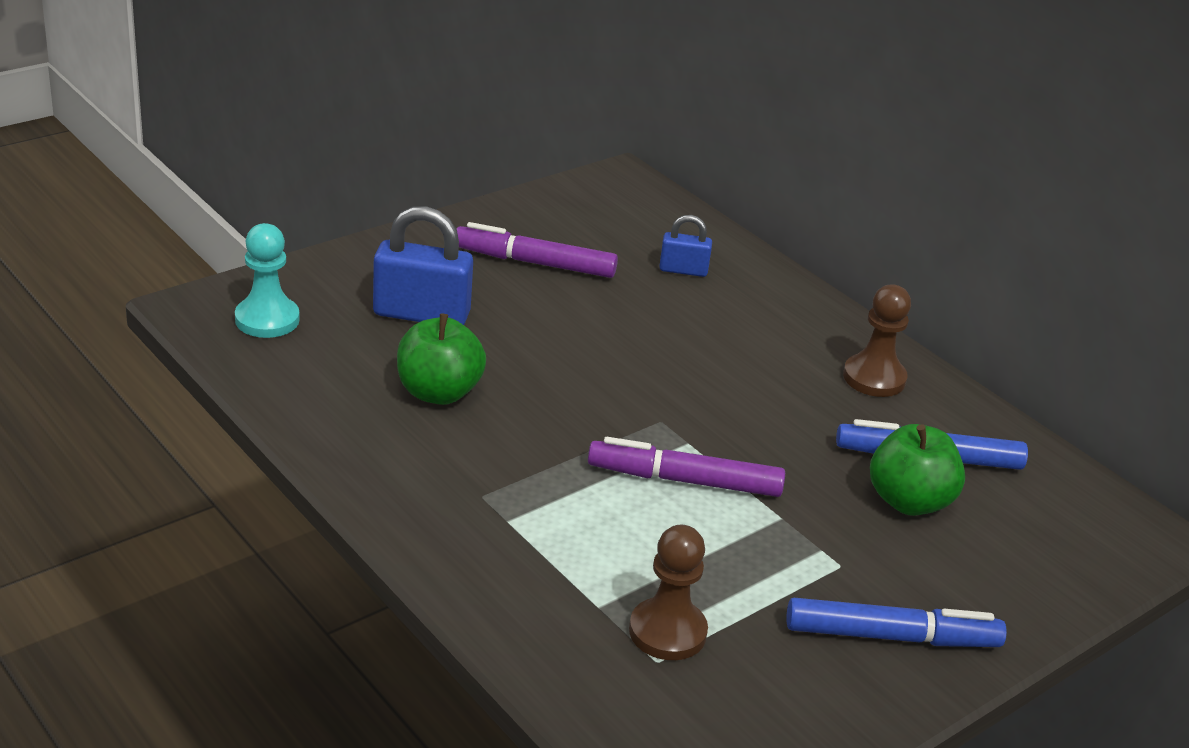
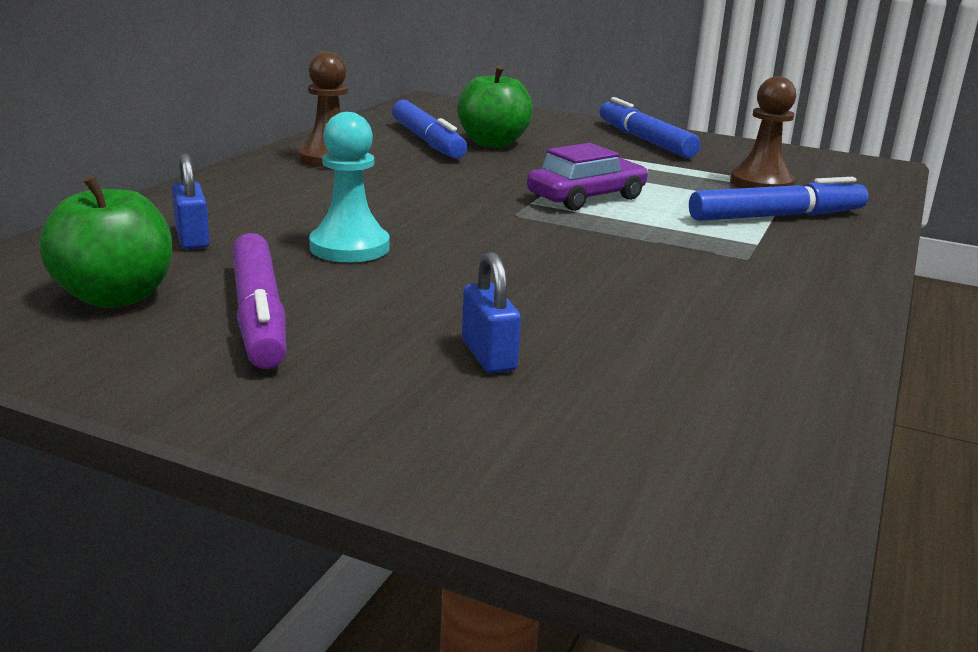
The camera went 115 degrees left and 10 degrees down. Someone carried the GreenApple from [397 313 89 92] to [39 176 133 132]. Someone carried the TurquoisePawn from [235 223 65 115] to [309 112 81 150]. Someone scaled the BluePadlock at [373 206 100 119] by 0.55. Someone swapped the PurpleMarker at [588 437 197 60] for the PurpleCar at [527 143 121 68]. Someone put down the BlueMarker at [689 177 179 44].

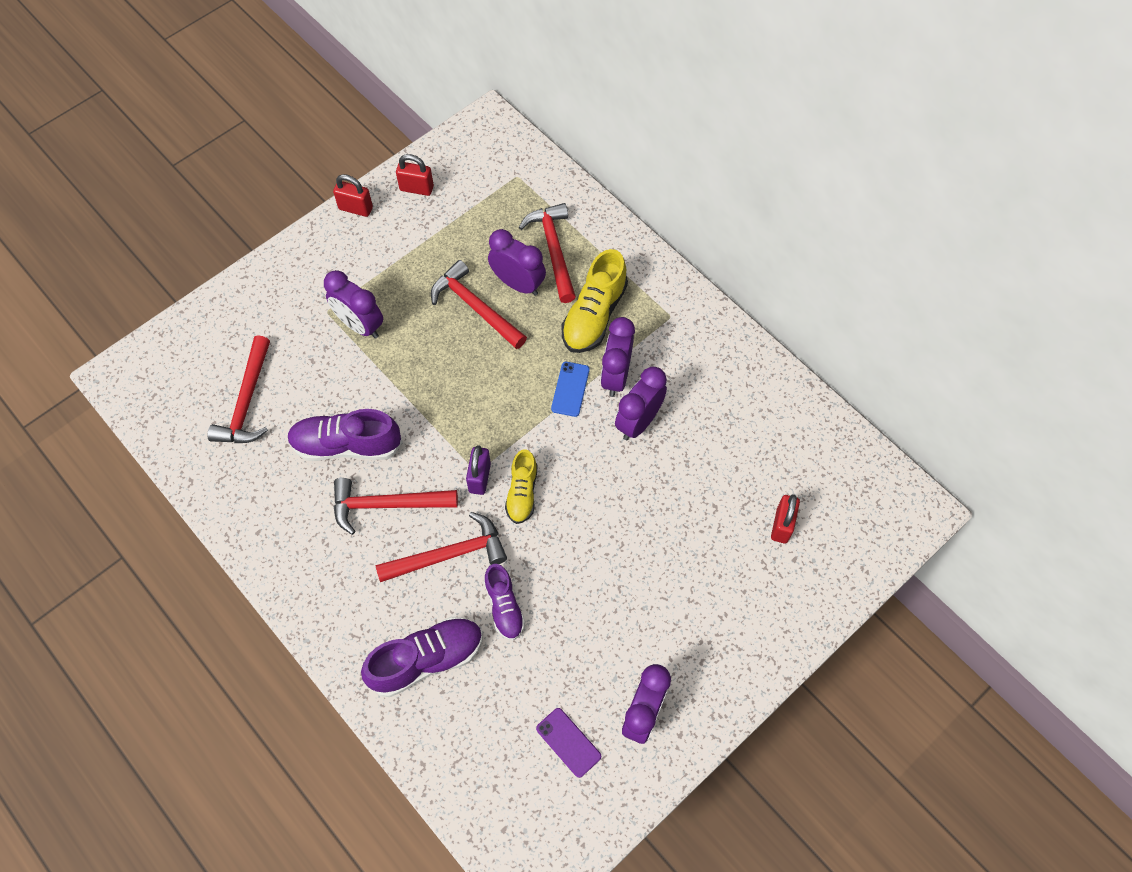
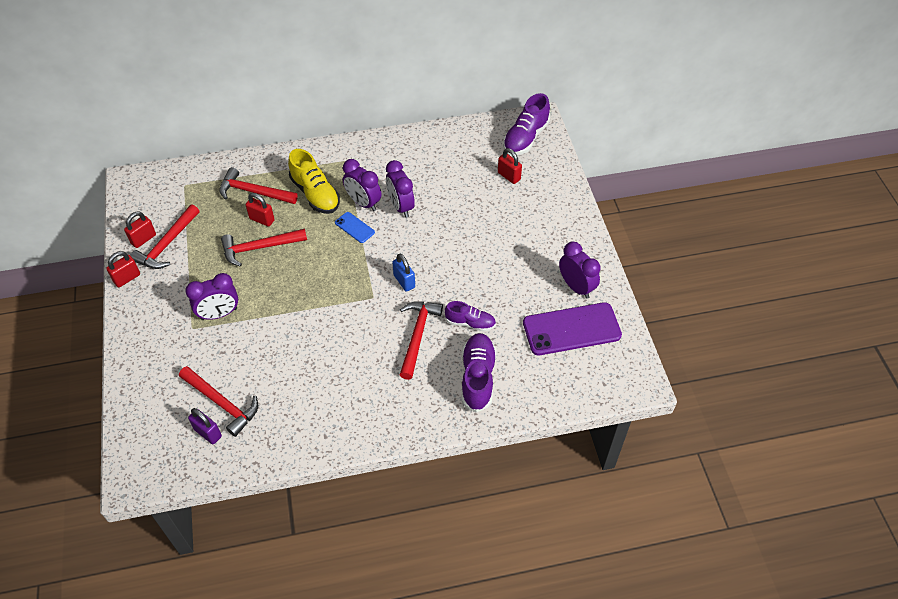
The camera went 60 degrees left and 10 degrees down. Someone carried the RedHammer from [334 478 124 57] to [130 205 69 64]. Someone carried the PurplePadlock from [466 445 25 50] to [188 408 34 36]. Someone swapped the PurpleClock at [488 229 58 67] for the RedPadlock at [245 193 30 34]. Someone swapped the YellowShoe at [505 449 32 75] for the BluePadlock at [392 253 23 39]. Someone carried the PurpleShoe from [287 409 116 52] to [503 93 47 62]. Someone scaled the PurplePhone at [536 708 65 70] by 2.11.

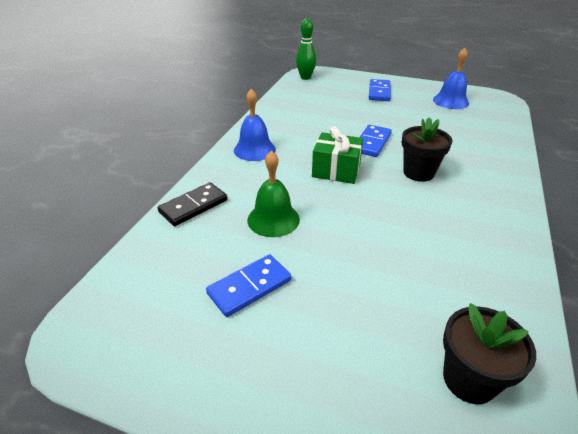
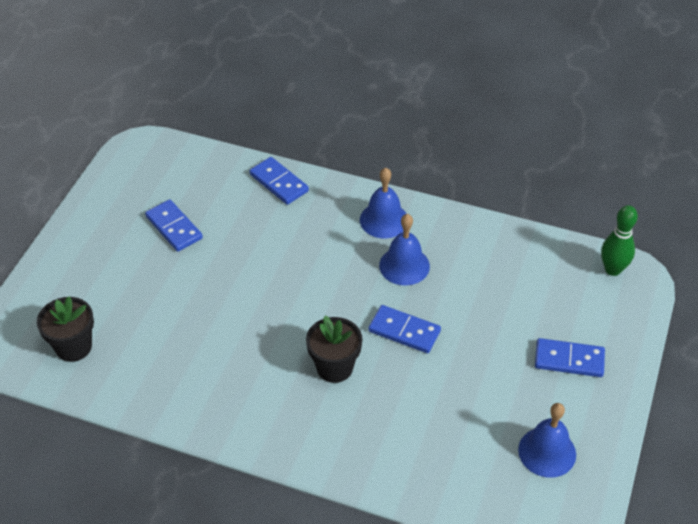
The camera went 90 degrees right and 10 degrees up. Someone repainted the BlackDomino at [158 182 70 44], which became the BlueDomino at [250 157 59 48]. Someone put down the BlueBell at [379 214 51 72]. Someone took away the GreenBell at [247 150 53 87]. Someone took away the GreenGift at [312 126 51 58].

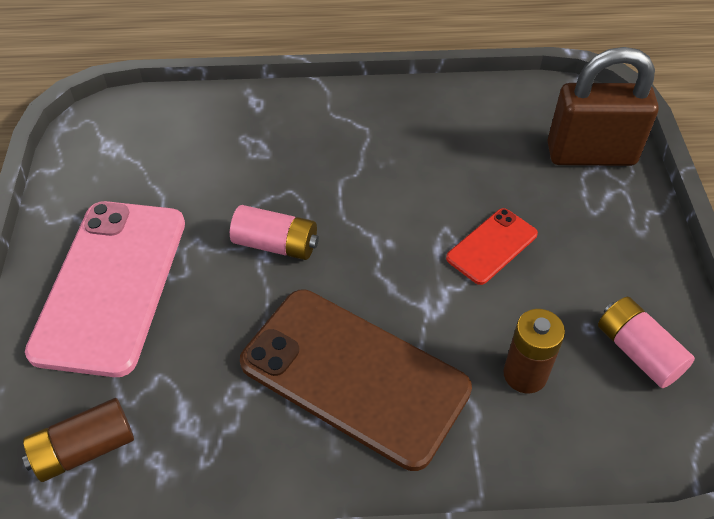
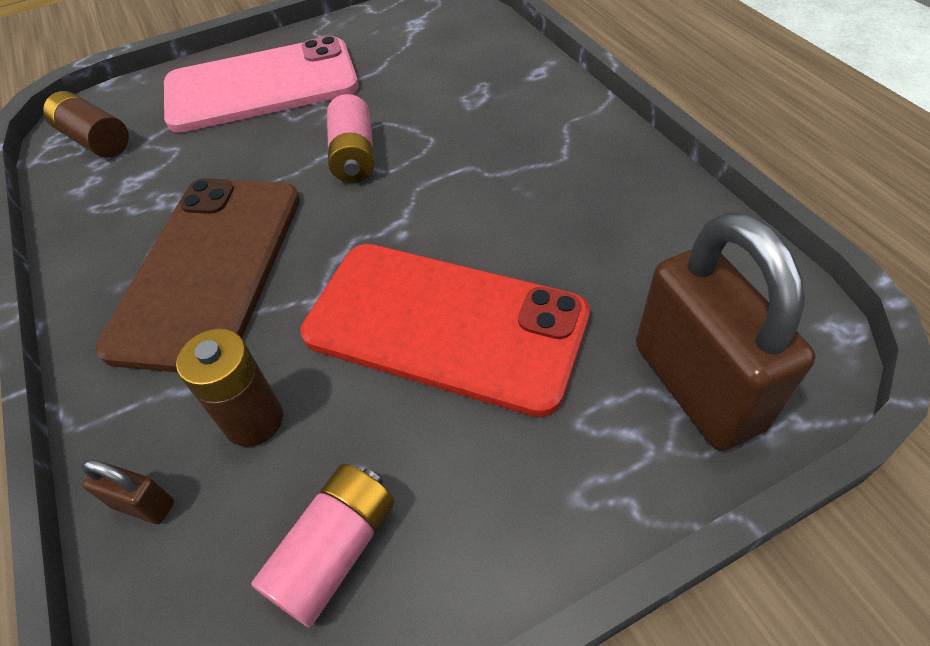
The camera went 70 degrees right and 0 degrees up. Someone put down the BrownPadlock at [82 459 92 65]. Someone scaled the RedPhone at [446 208 92 77] by 2.07.

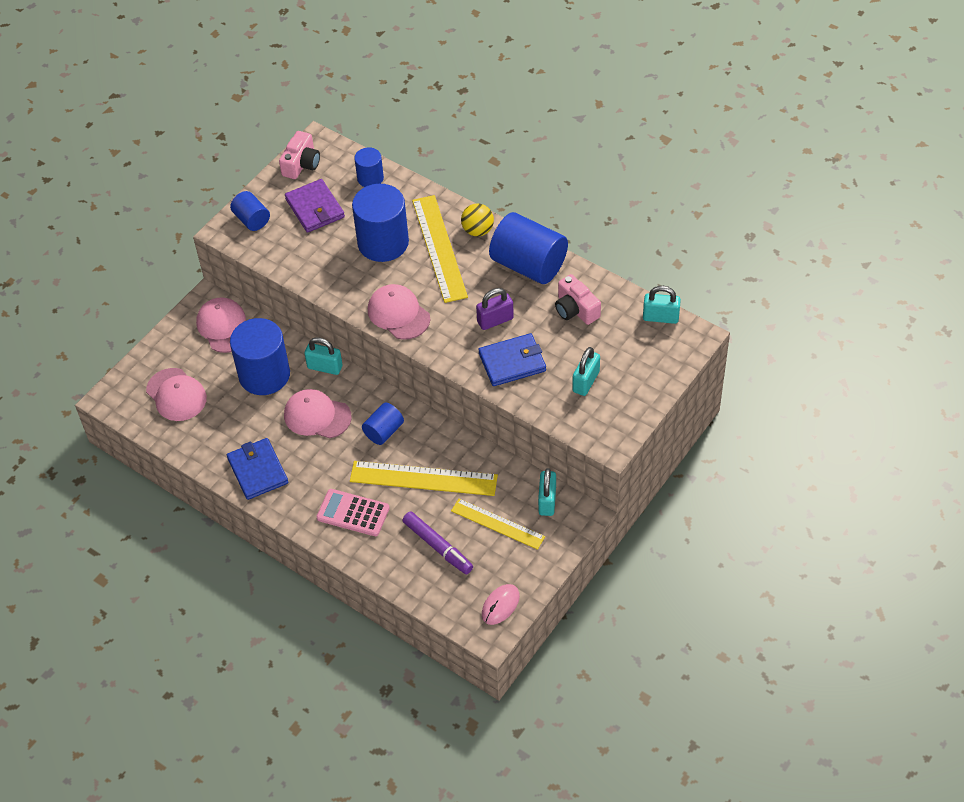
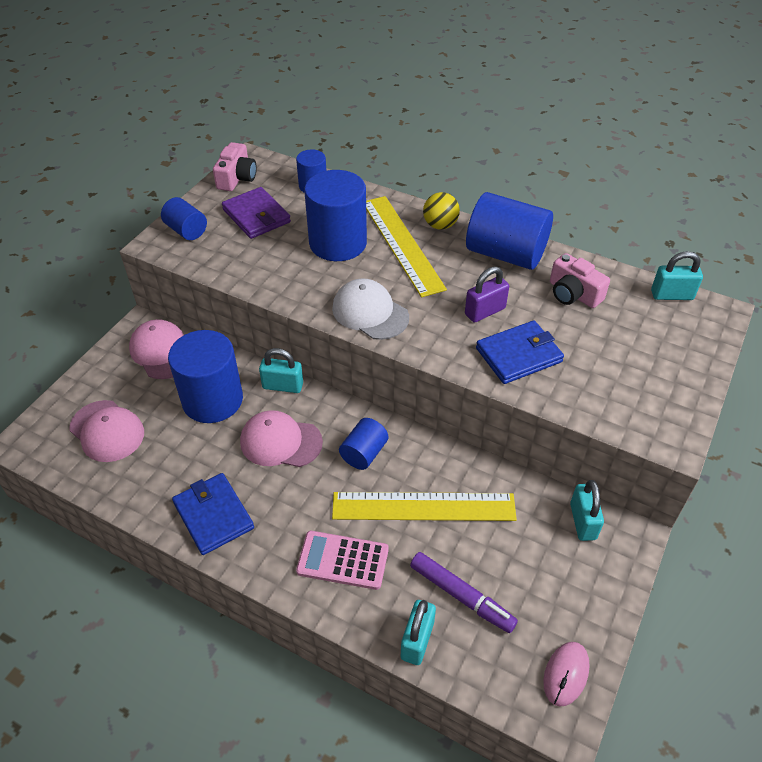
The camera went 10 degrees left and 5 degrees down. Someone repainted the PinkCap at [368 284 62 56], which became the WhiteCap at [332 278 77 62]. Someone carried the TurquoisePadlock from [572 347 28 49] to [401 600 35 65]. Someone took away the YellowRuler at [451 499 94 51].

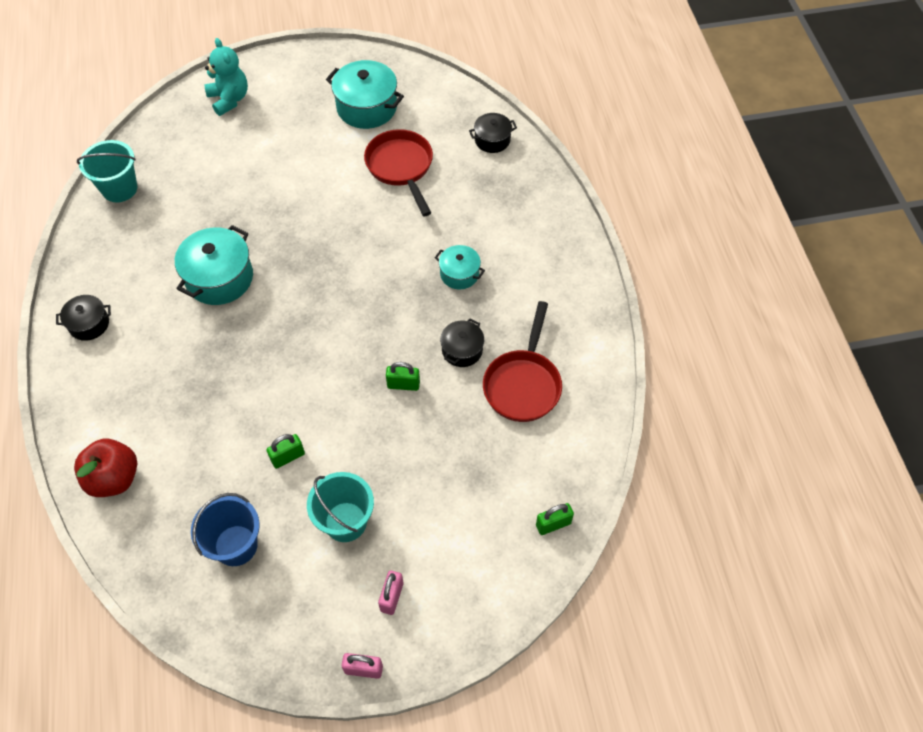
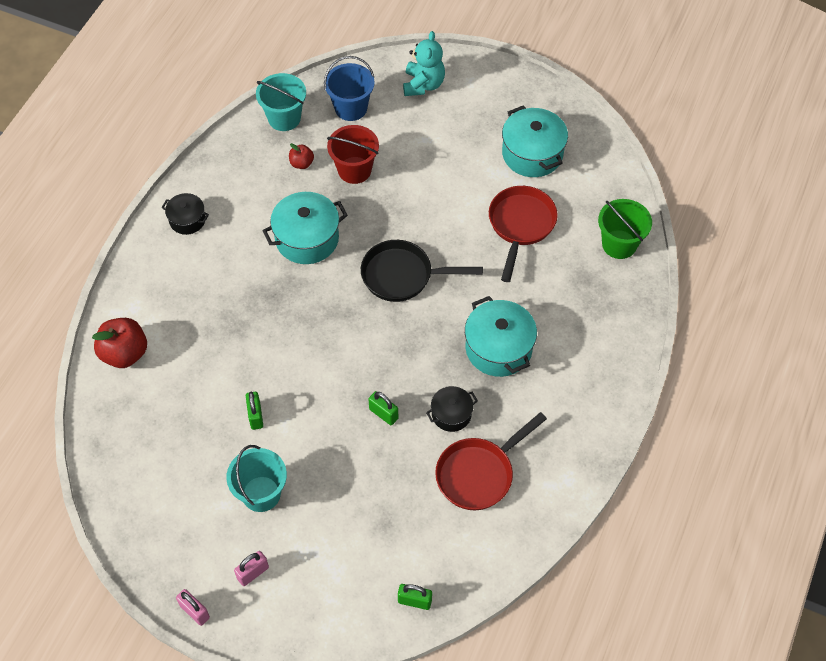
The camera went 35 degrees right and 0 degrees up. Someone rotated the GreenPadlock at [267 434 38 35] by 75 degrees clockwise. Someone put down the RedApple at [289 143 25 26]. Someone carried the BlueBucket from [191 493 69 73] to [324 56 50 65]. Someone put down the RedBucket at [327 125 52 59]. Someone put down the BlackPan at [361 240 122 62]. Someone scaled the TurquoisePot at [435 245 50 44] by 1.73. Someone swapped the BlackPot at [469 113 48 40] for the GreenBucket at [598 199 54 60].

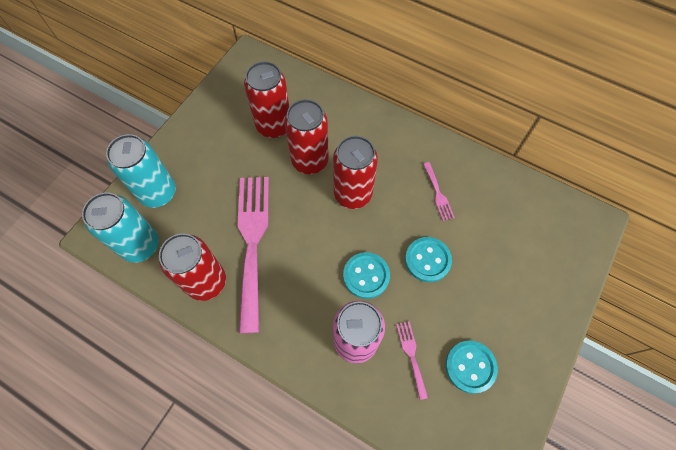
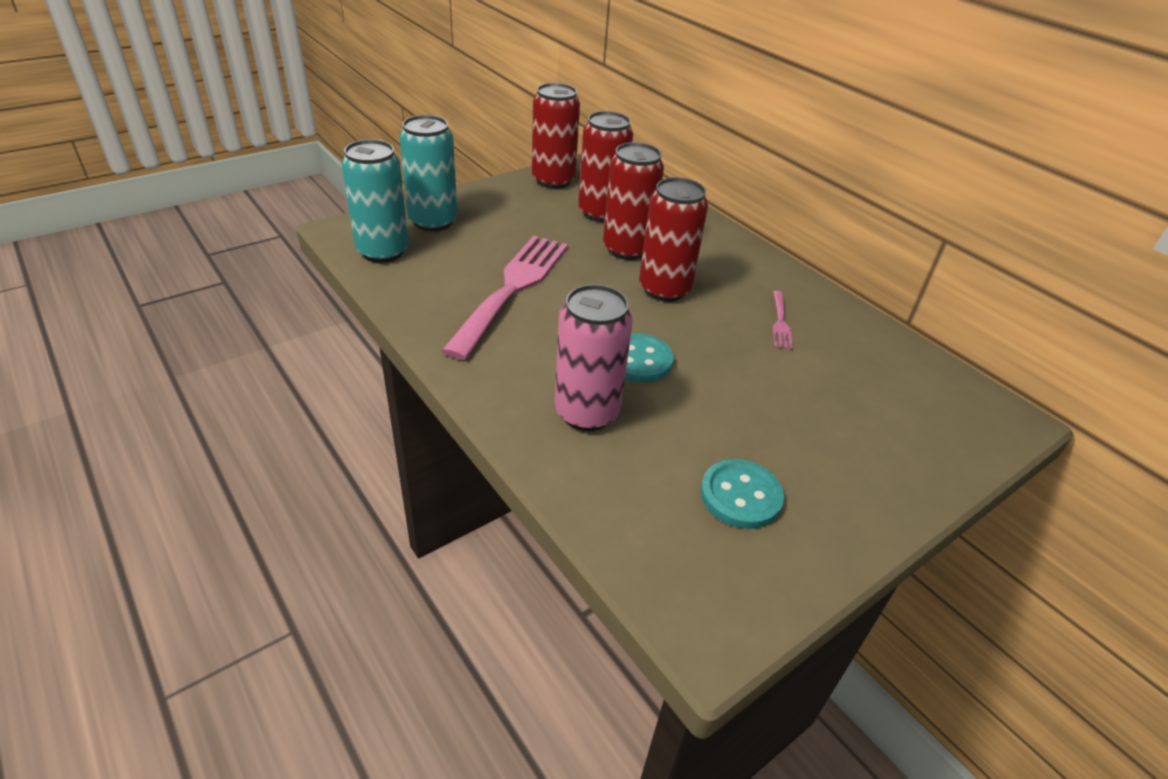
The camera went 20 degrees right and 25 degrees down. Someone carried the RedCan from [159 233 67 68] to [532 83 48 106]. Someone took away the PinkFork at [396 321 32 79]. Someone took away the TurquoiseButton at [405 237 47 45].

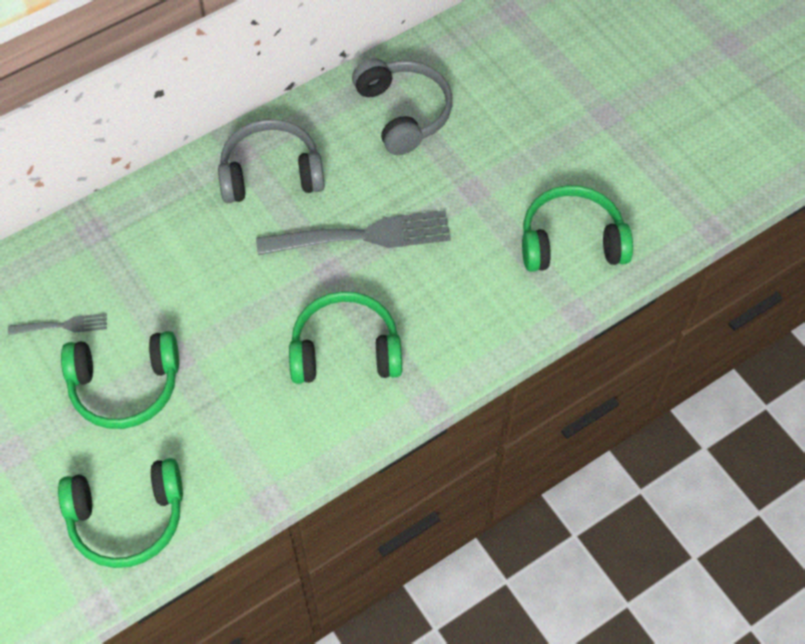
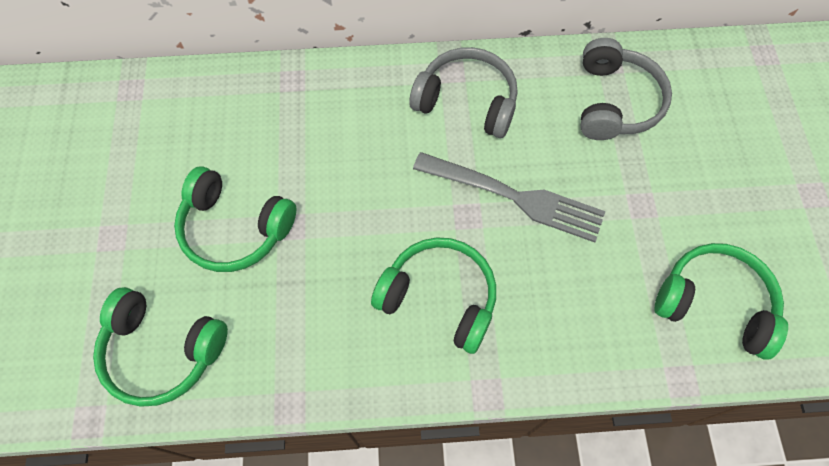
The camera went 30 degrees right and 5 degrees up. Someone took away the GreyFork at [8 313 99 22].

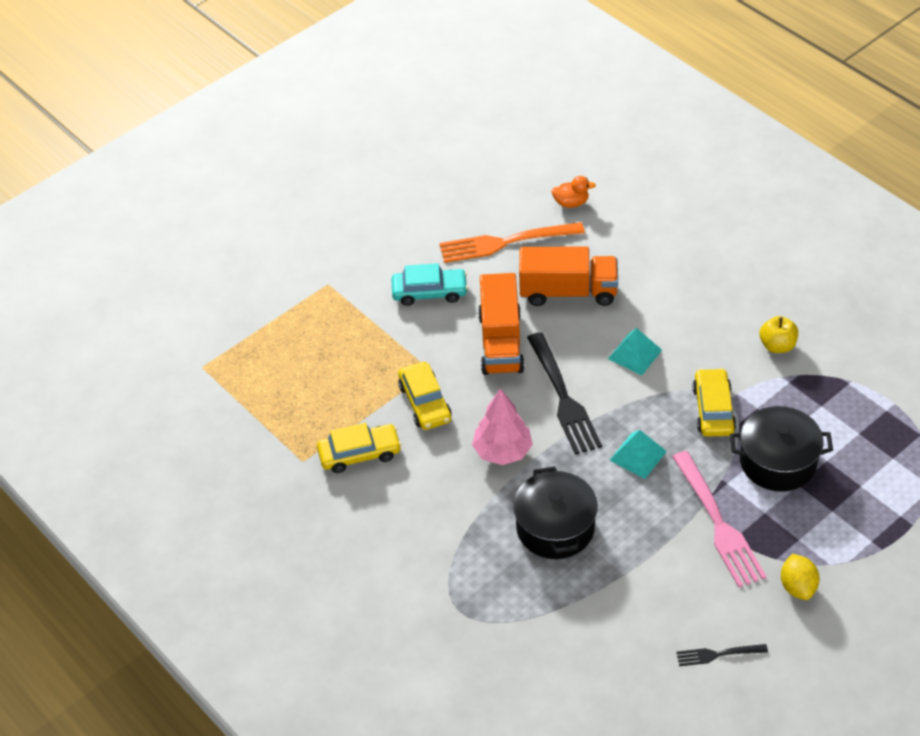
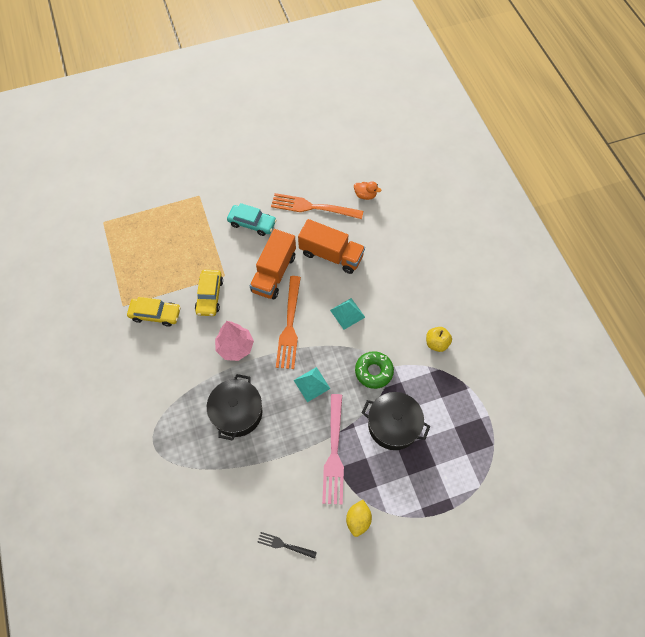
The camera went 20 degrees right and 15 degrees up. Someone repainted the BlackFork at [527 332 75 123], which became the OrangeFork at [276 276 25 93]. Someone swapped the YellowCar at [692 368 44 69] for the GreenDonut at [355 351 39 38].

